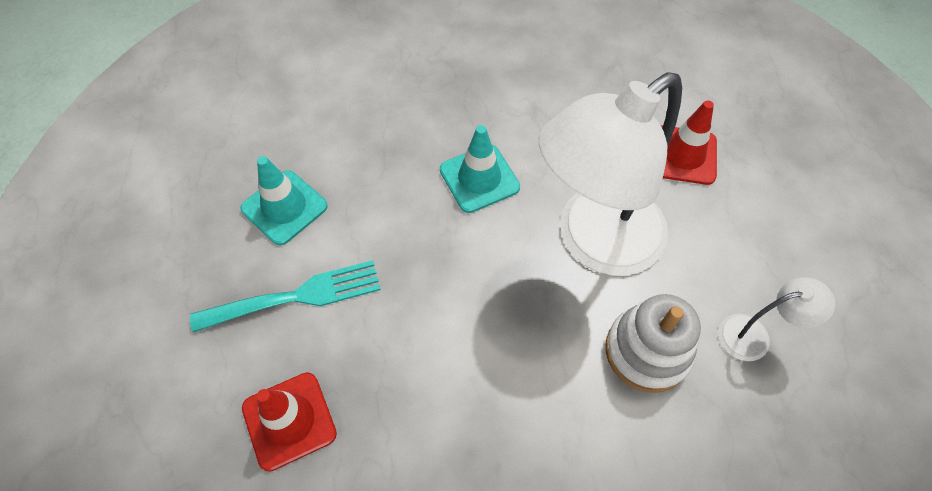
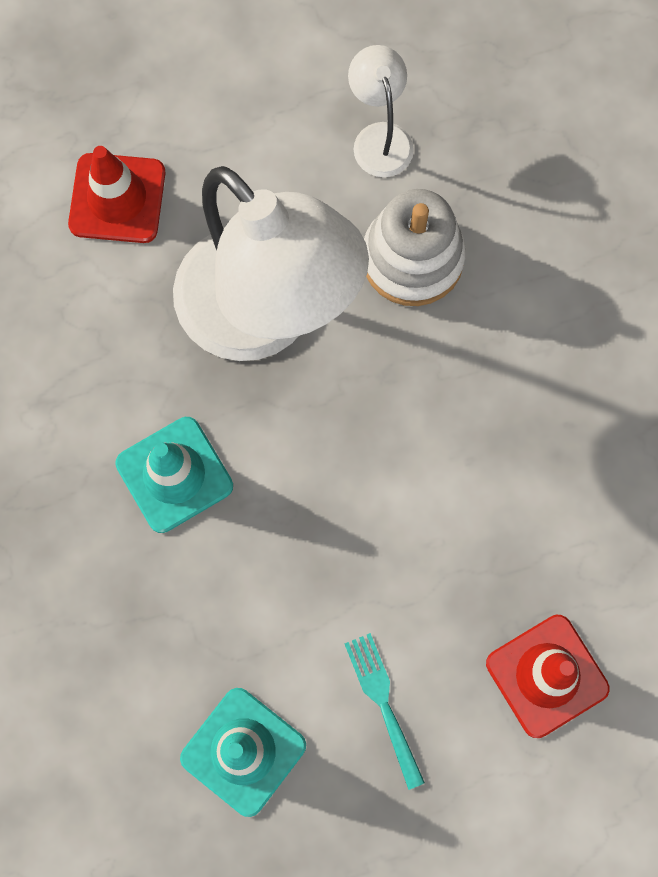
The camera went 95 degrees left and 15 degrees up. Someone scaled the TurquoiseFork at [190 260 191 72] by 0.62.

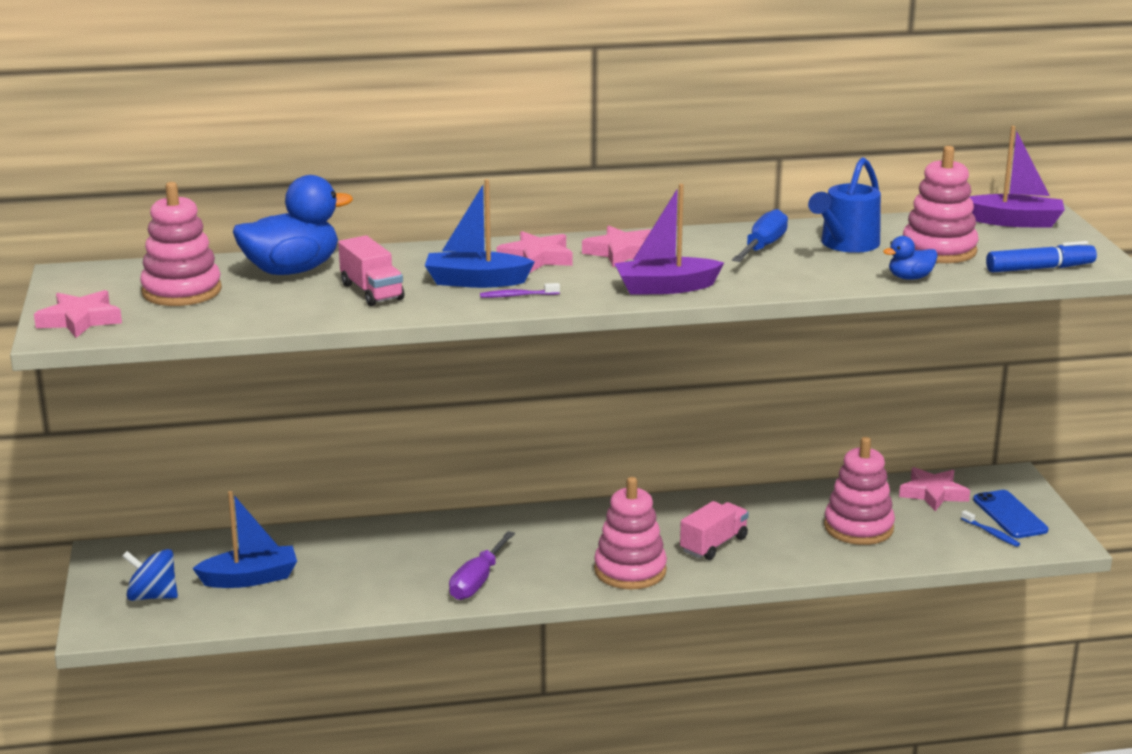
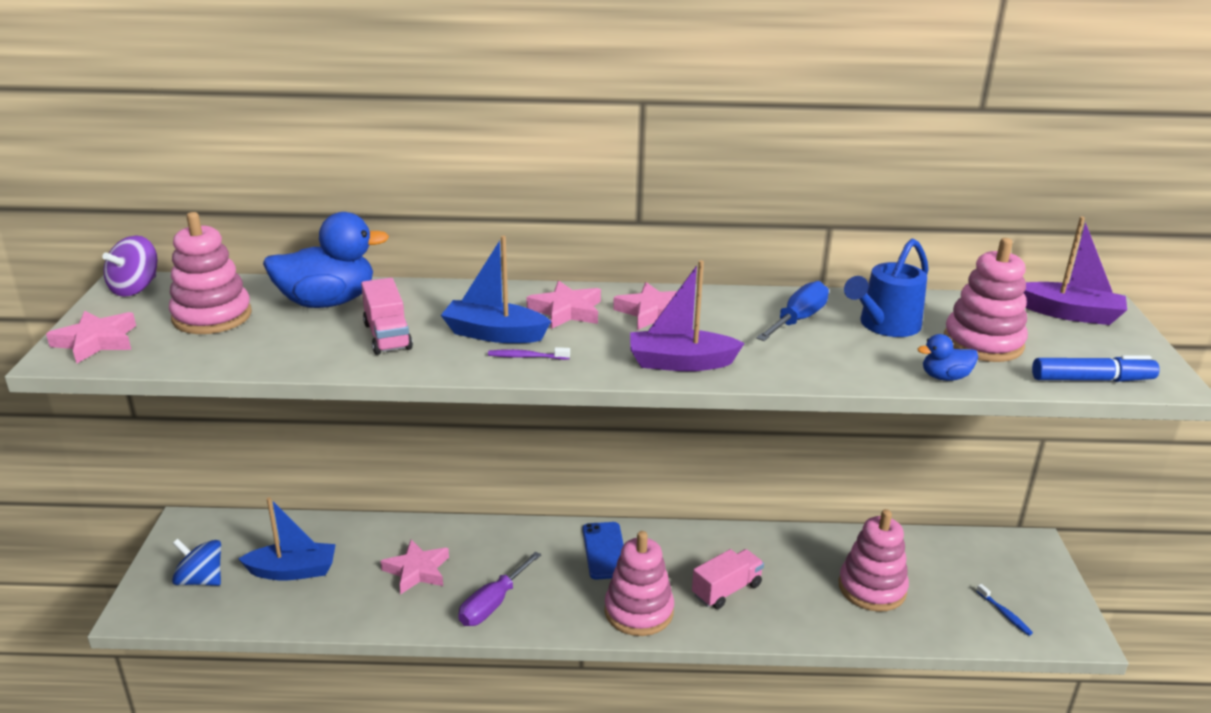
The camera went 10 degrees right and 5 degrees up. Someone put down the PurpleSpinningTop at [102 236 55 61]. Someone carried the PinkStar from [899 467 71 44] to [381 539 68 56]. Someone carried the BluePhone from [973 490 76 48] to [583 522 41 58].

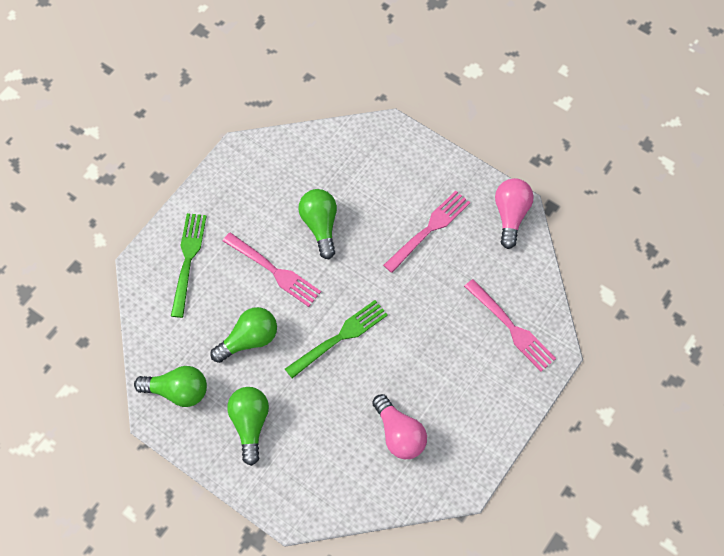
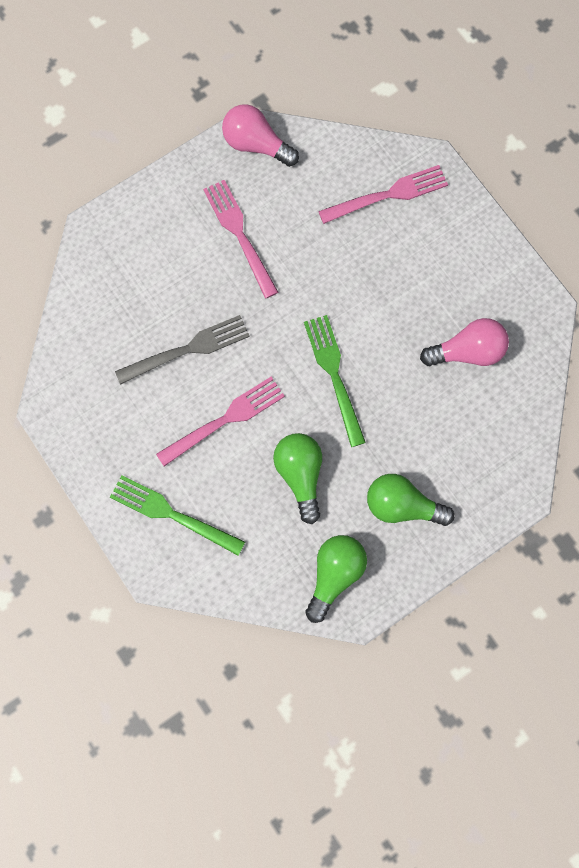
The camera went 70 degrees left and 10 degrees up. Someone swapped the GreenLightBulb at [298 189 39 70] for the GreyFork at [115 315 135 70].

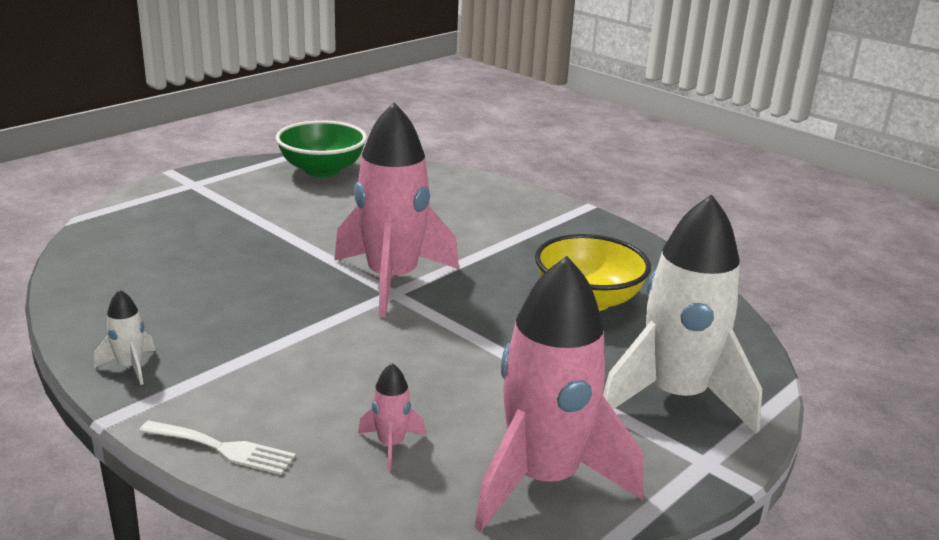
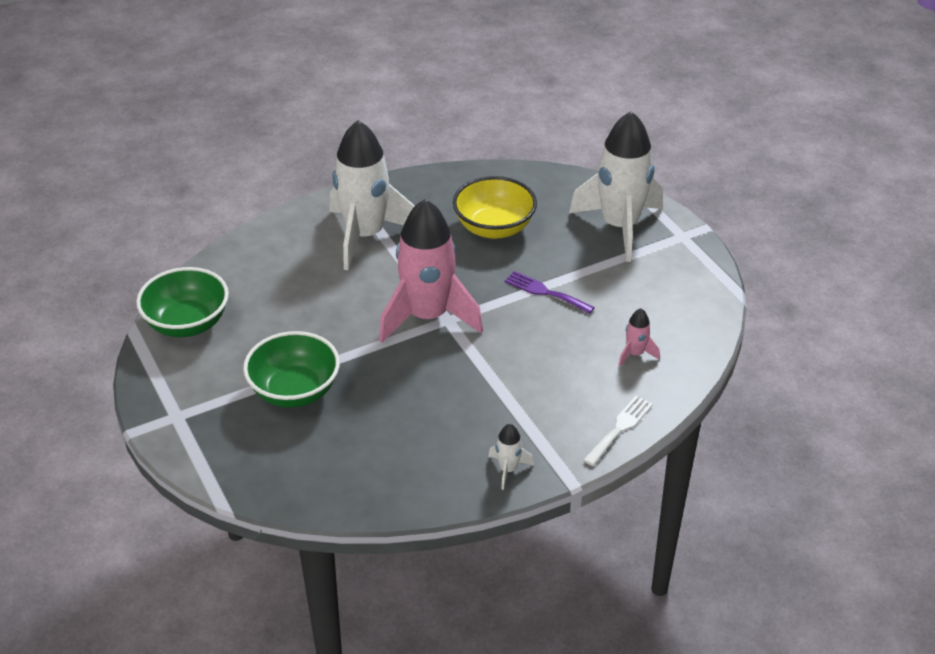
The camera went 70 degrees left and 15 degrees up. Someone put down the GreenBowl at [243 331 97 77]. Someone put down the WhiteRocket at [330 120 85 150]. Someone put down the PurpleFork at [505 271 90 43]. Someone took away the PinkRocket at [475 256 168 275].

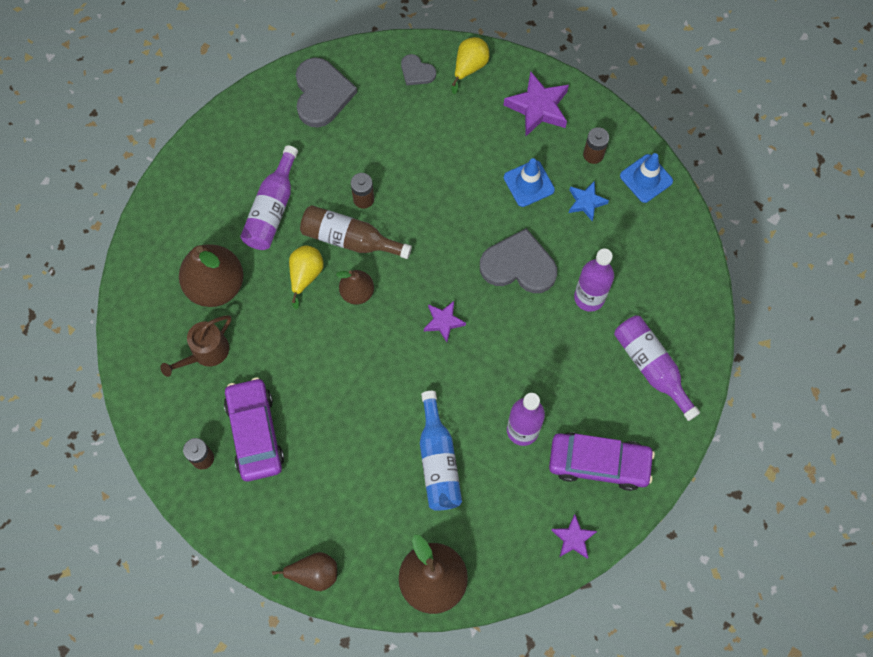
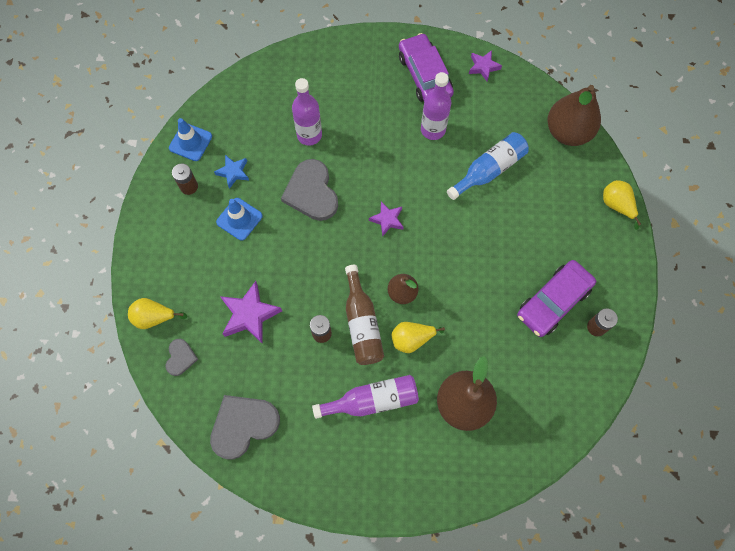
The camera went 120 degrees left and 0 degrees up. Someone carried the PurpleStar from [504 71 65 65] to [220 281 62 63]. Someone repainted the BrownPear at [272 552 65 39], which became the YellowPear at [603 180 38 50]. Someone took away the BrownWateringCan at [160 315 71 62]. Someone took away the PurpleBottle at [614 315 86 106].

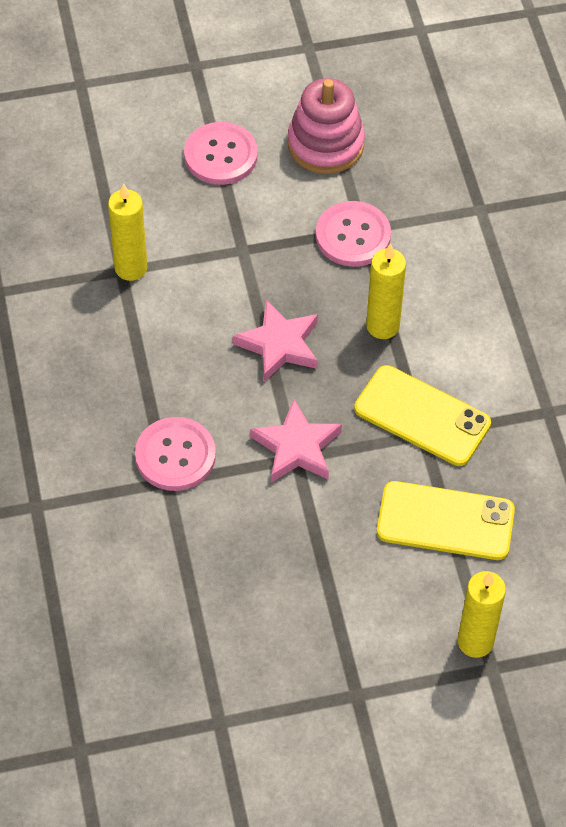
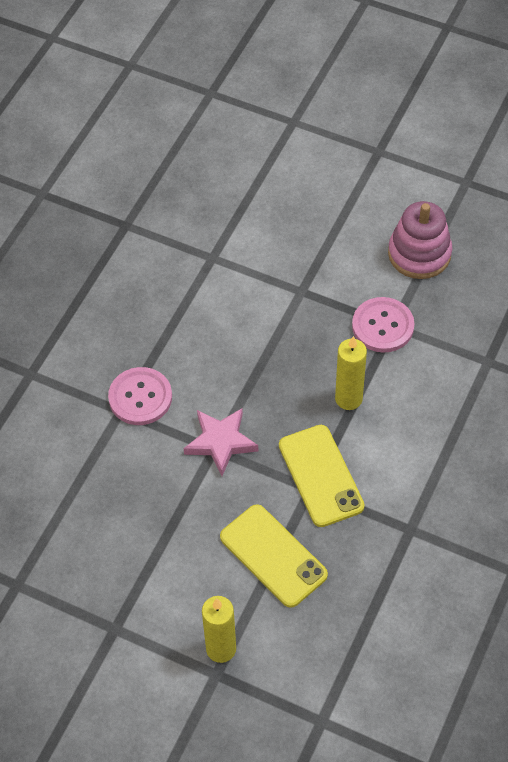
The camera went 40 degrees right and 0 degrees up. Someone took away the YellowCandle at [108 183 39 98]. Someone took away the PinkButton at [184 122 74 63]. Someone took away the PinkStar at [233 300 85 82].

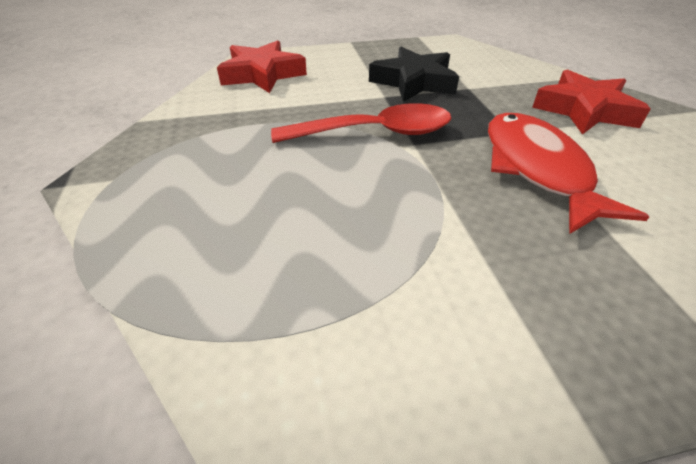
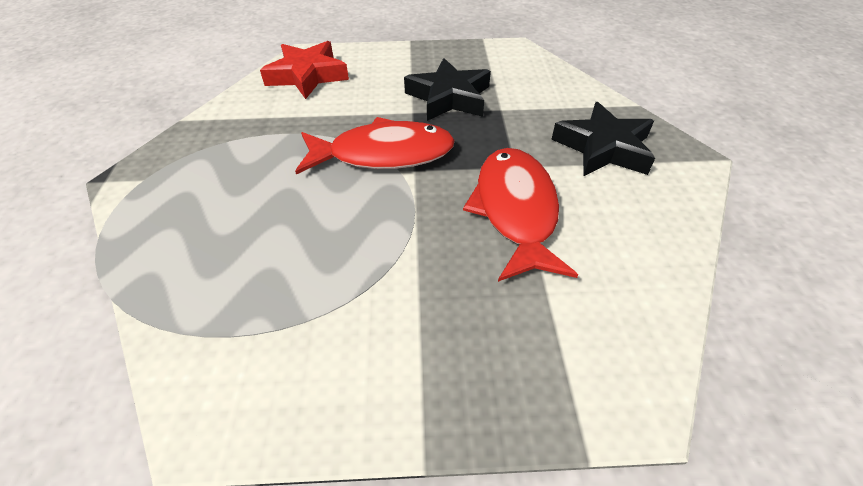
The camera went 10 degrees right and 5 degrees up. Someone swapped the RedSpoon at [271 103 180 40] for the RedFish at [295 117 160 57]. Someone repainted the RedStar at [532 69 119 66], which became the BlackStar at [551 102 104 74].

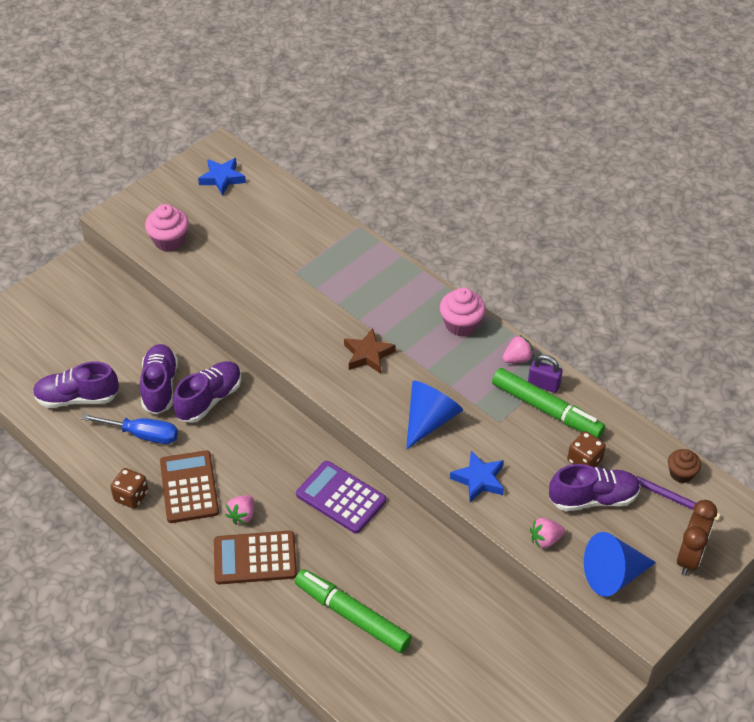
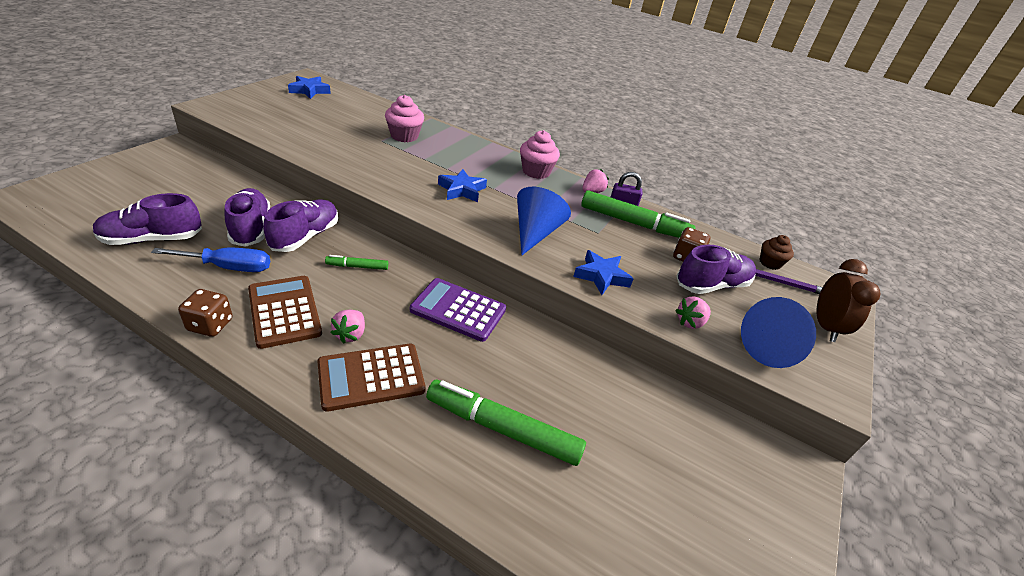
The camera went 20 degrees left and 10 degrees down. Someone put down the GreenMarker at [325 255 63 15]. Someone carried the PinkCupcake from [145 204 44 48] to [385 95 39 47]. Someone repainted the BrownStar at [344 328 52 46], which became the BlueStar at [438 169 49 33].

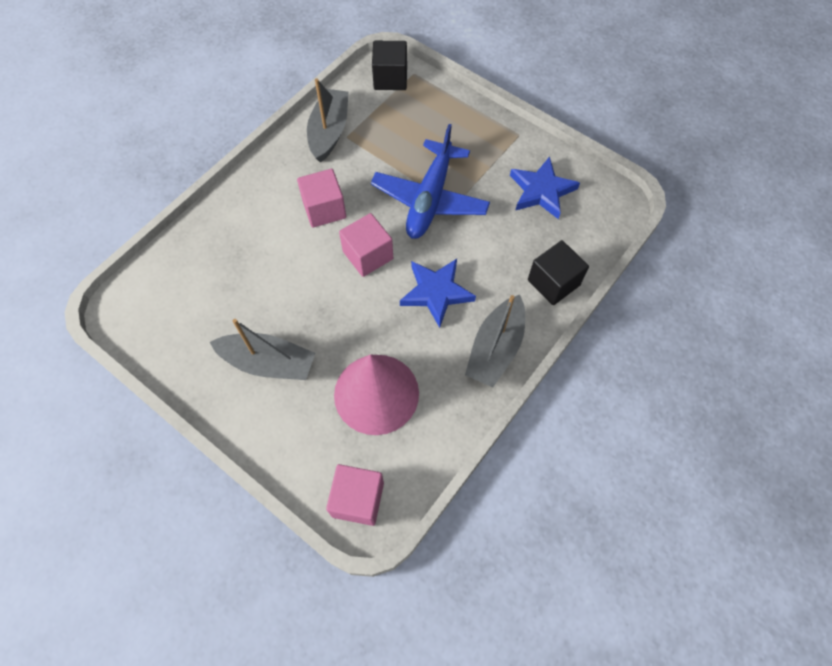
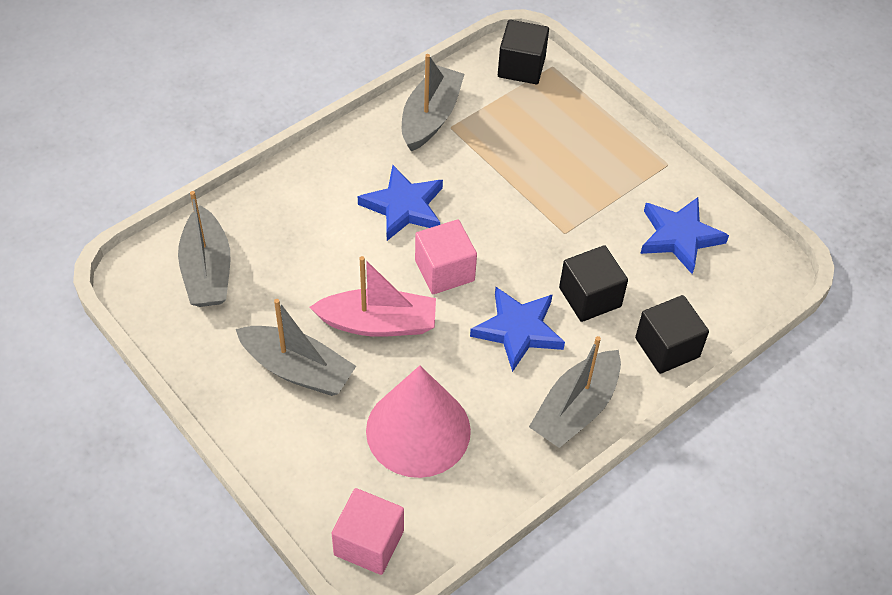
The camera went 10 degrees right and 10 degrees down. Someone put down the GreyBoat at [178 191 52 116]. Someone put down the PinkBoat at [310 256 126 81]. Someone swapped the PinkCube at [297 169 49 59] for the BlueStar at [358 165 85 76]. Someone put down the BlackCube at [559 245 69 77]. Someone took away the BluePlane at [371 124 119 115].

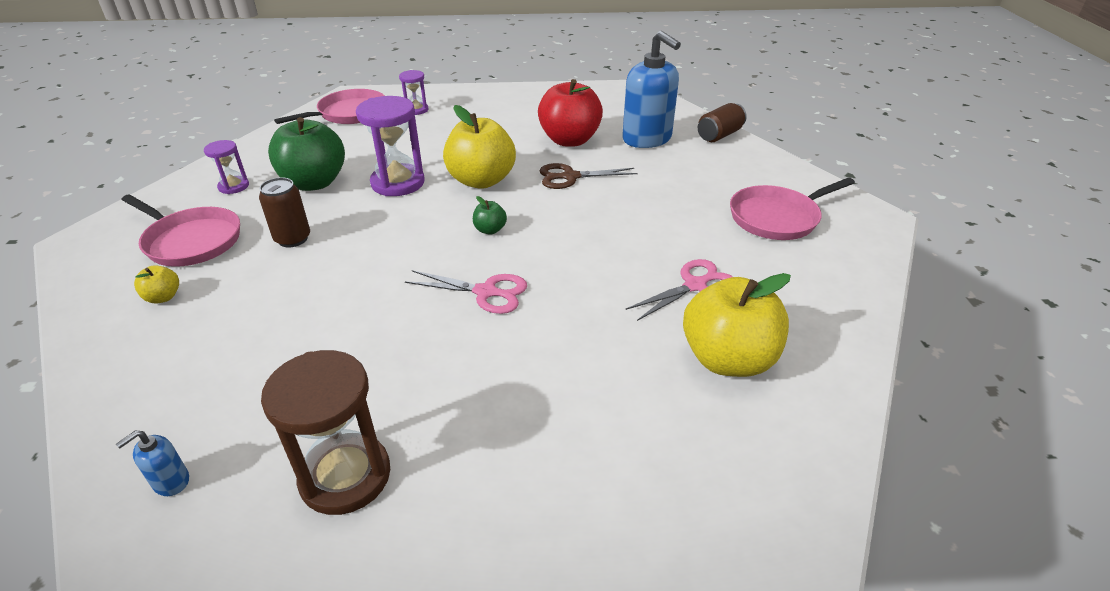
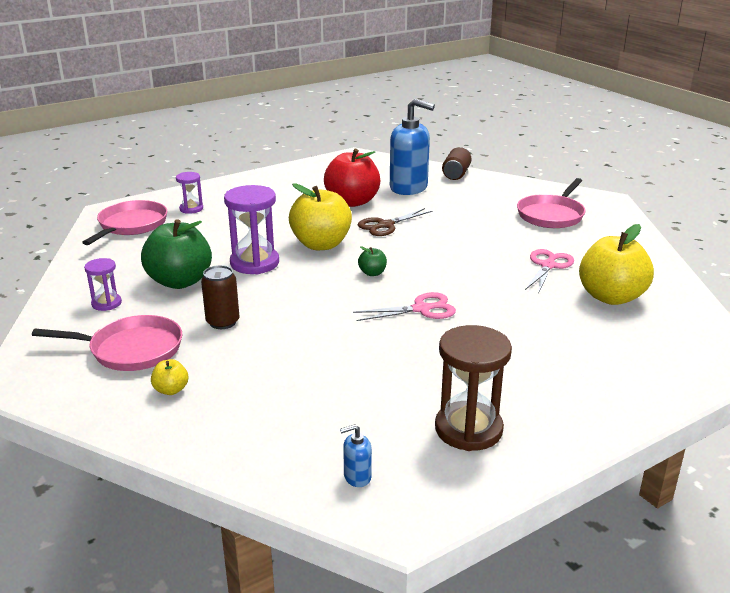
The camera went 30 degrees left and 10 degrees down. Someone rotated the BlueSoapDispenser at [116 431 73 65] by 60 degrees clockwise.

